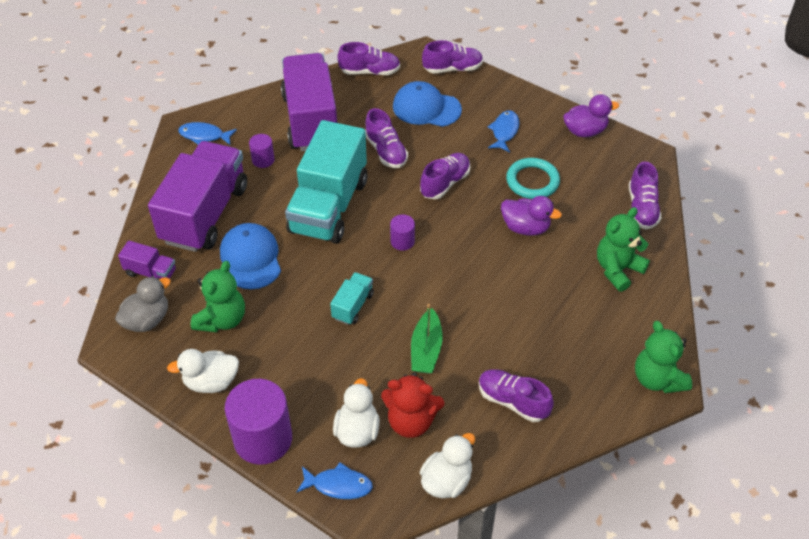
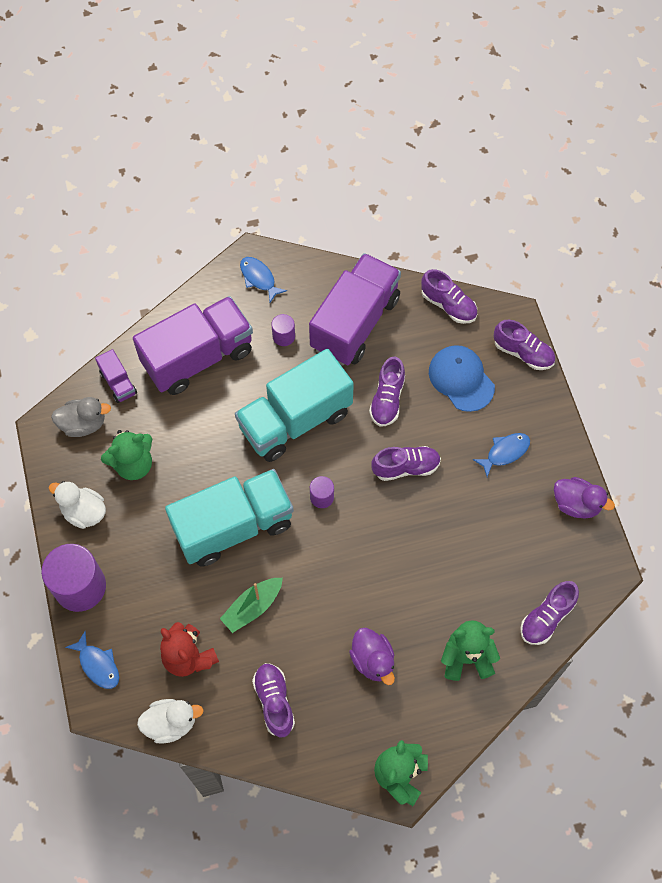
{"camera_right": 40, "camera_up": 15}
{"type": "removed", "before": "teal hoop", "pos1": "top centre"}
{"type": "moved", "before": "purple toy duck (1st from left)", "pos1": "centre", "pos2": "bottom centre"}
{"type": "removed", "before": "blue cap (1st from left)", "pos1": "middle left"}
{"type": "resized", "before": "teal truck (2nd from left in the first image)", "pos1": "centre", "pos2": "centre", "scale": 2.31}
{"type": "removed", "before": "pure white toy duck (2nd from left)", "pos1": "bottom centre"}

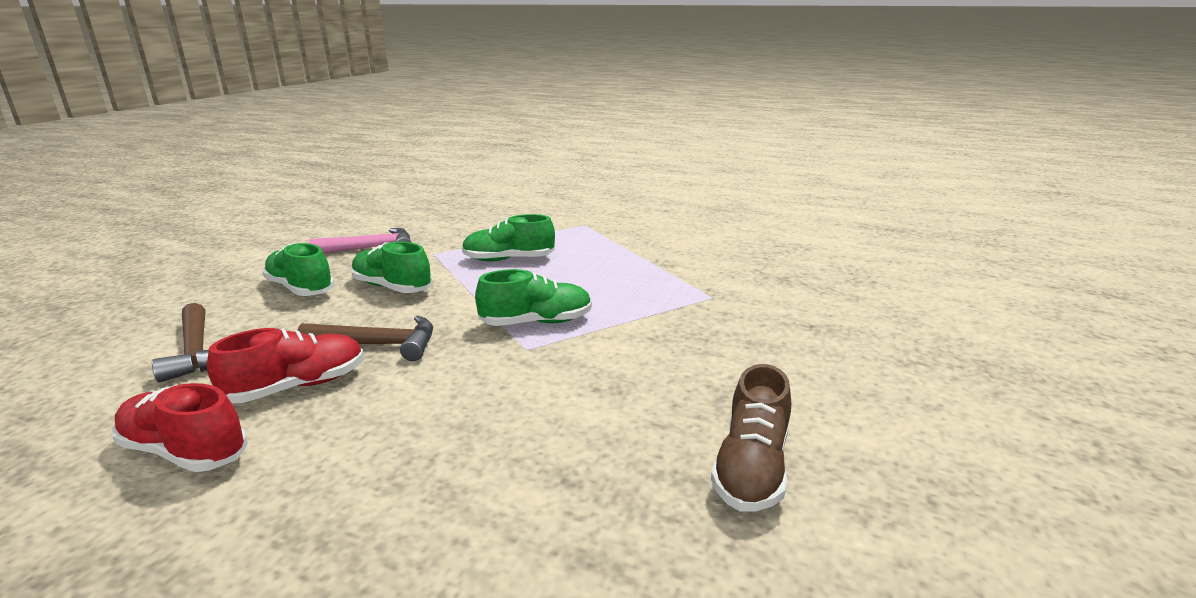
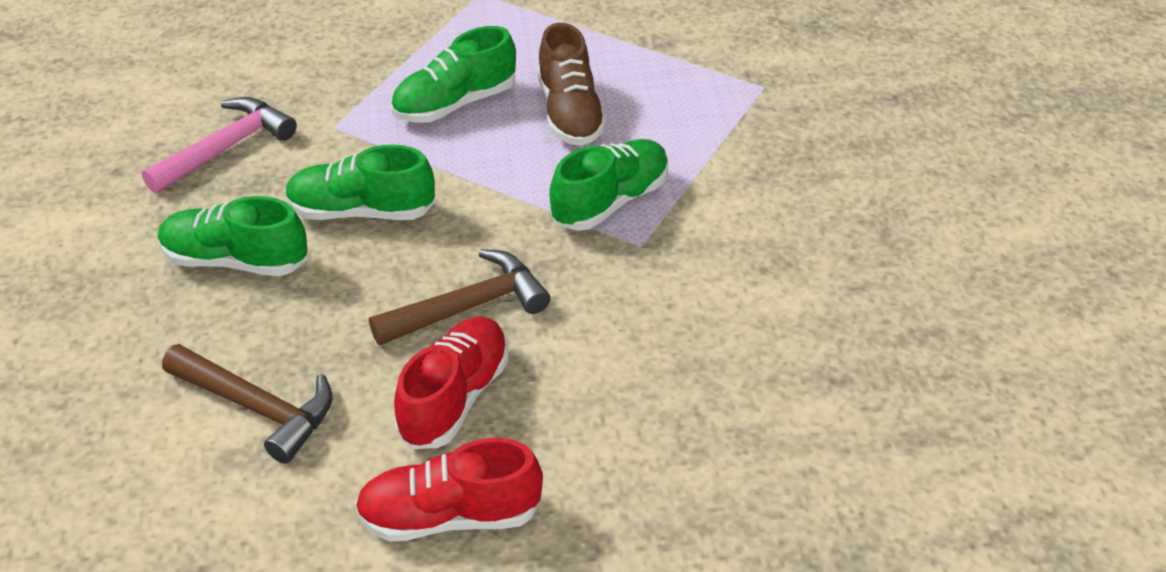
{"camera_right": -30, "camera_up": 20}
{"type": "moved", "before": "russet sneaker", "pos1": "bottom centre", "pos2": "top centre"}

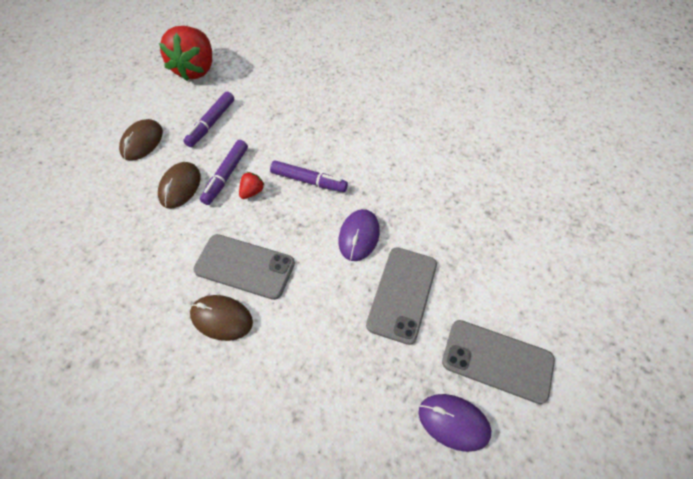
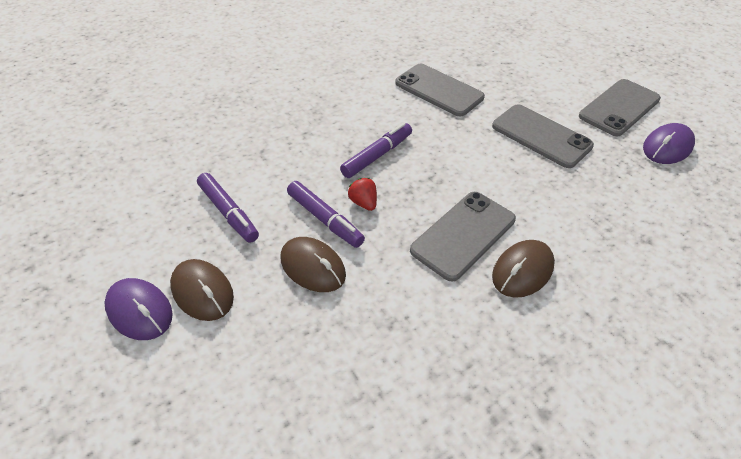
{"camera_right": -65, "camera_up": -10}
{"type": "removed", "before": "scarlet toy strawberry (1st from left)", "pos1": "top left"}
{"type": "moved", "before": "purple PC mouse (1st from left)", "pos1": "centre", "pos2": "bottom left"}
{"type": "added", "after": "gray smartphone (1st from left)", "pos2": "top centre"}

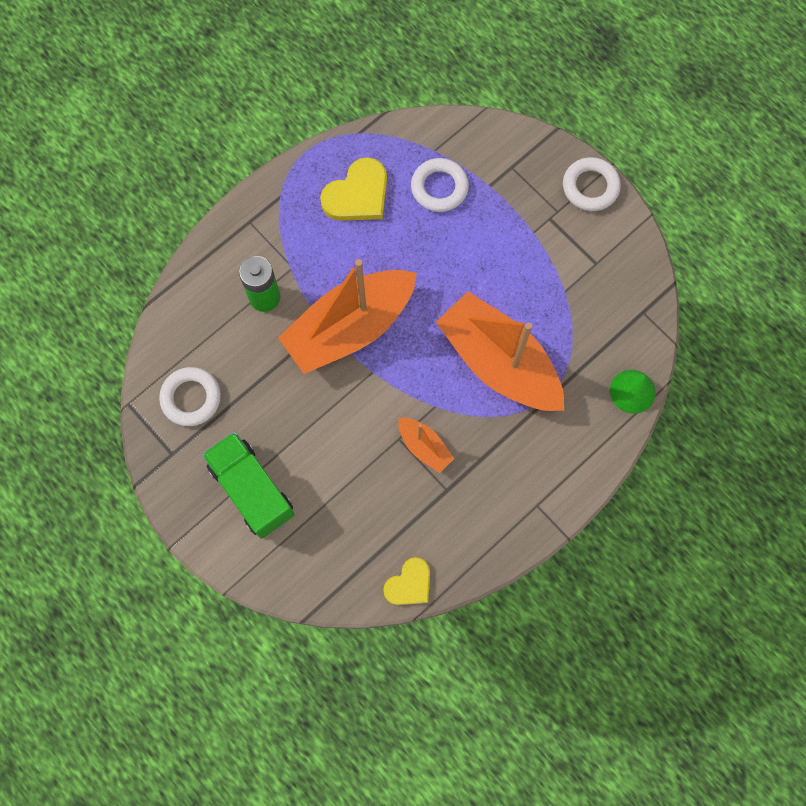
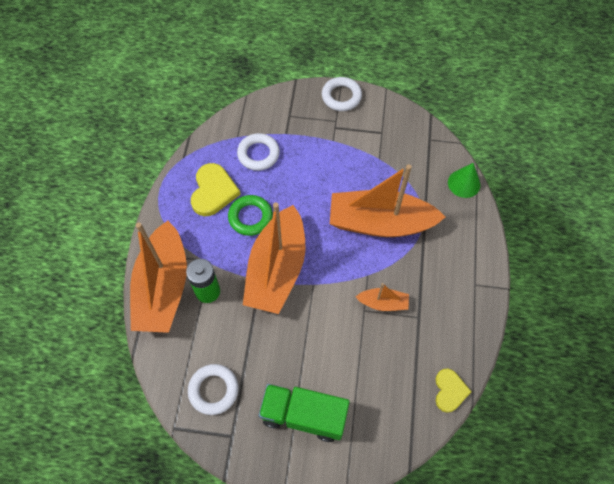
{"camera_right": -40, "camera_up": -10}
{"type": "added", "after": "emerald hoop", "pos2": "centre"}
{"type": "added", "after": "bright orange sailboat (1st from left)", "pos2": "middle left"}

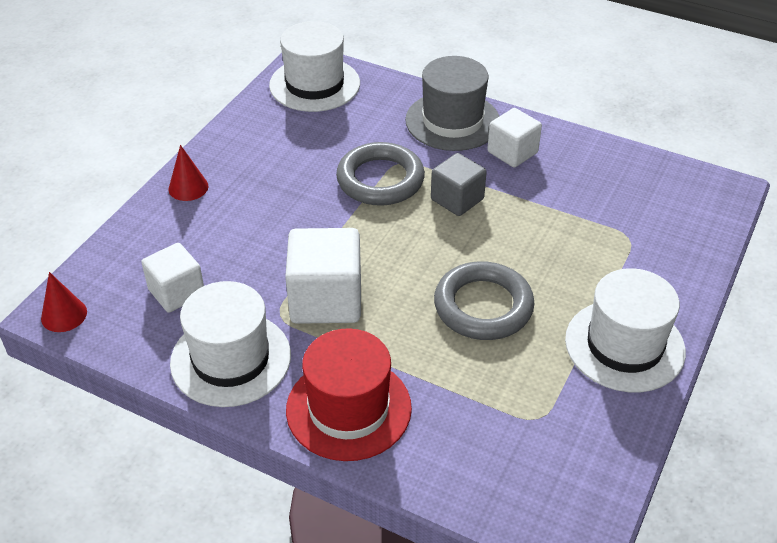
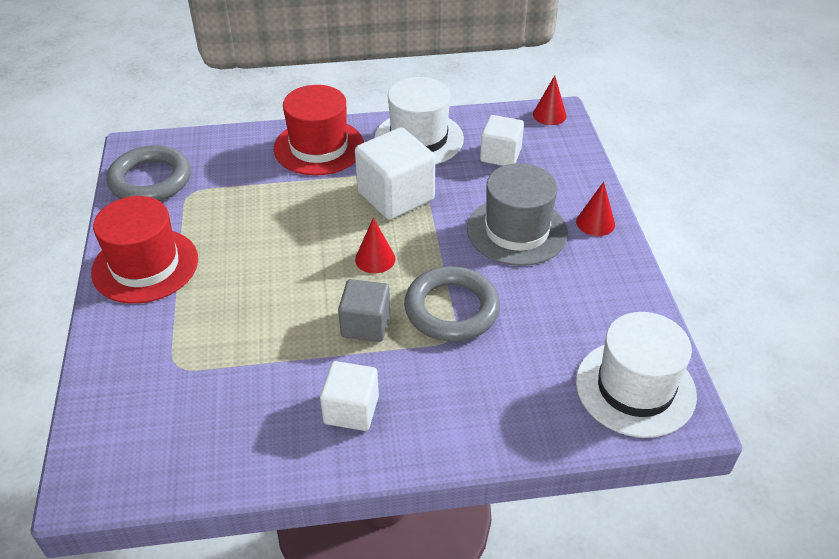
{"camera_right": 145, "camera_up": 0}
{"type": "moved", "before": "gray top hat", "pos1": "top centre", "pos2": "centre"}
{"type": "moved", "before": "gray hoop (2nd from left in the first image)", "after": "gray hoop (1st from left)", "pos1": "centre", "pos2": "top left"}
{"type": "recoloured", "before": "pure white top hat (3rd from left)", "after": "scarlet top hat (1st from left)", "pos1": "middle right", "pos2": "middle left"}
{"type": "added", "after": "scarlet cone shape (1st from left)", "pos2": "centre"}

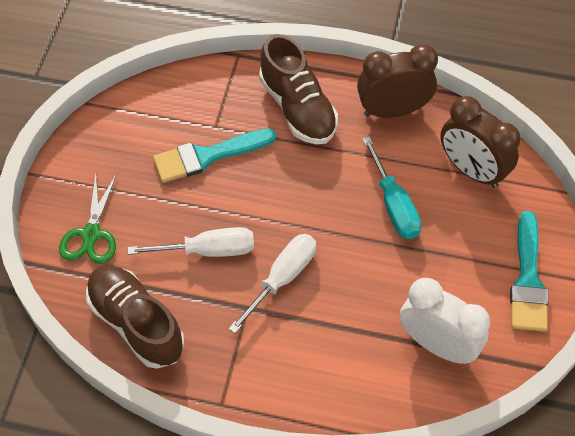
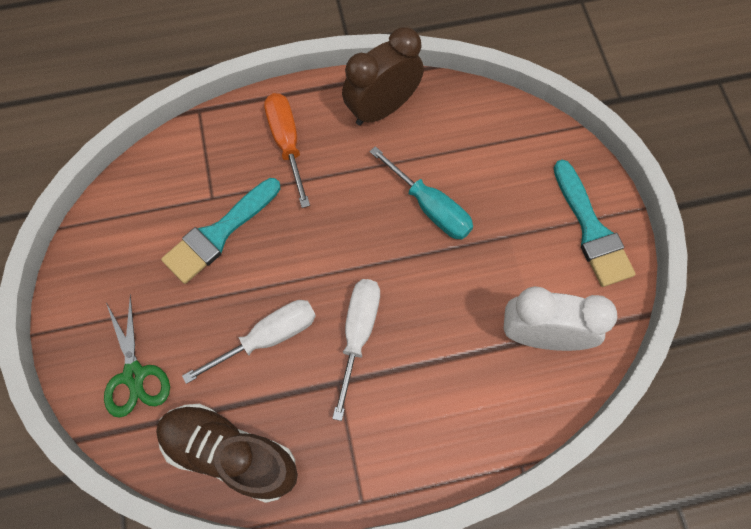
{"camera_right": -25, "camera_up": 10}
{"type": "replaced", "before": "russet sneaker (2nd from left)", "after": "bright orange hand screwdriver", "pos1": "top centre", "pos2": "top centre"}
{"type": "removed", "before": "russet bedside clock (2nd from left)", "pos1": "top right"}

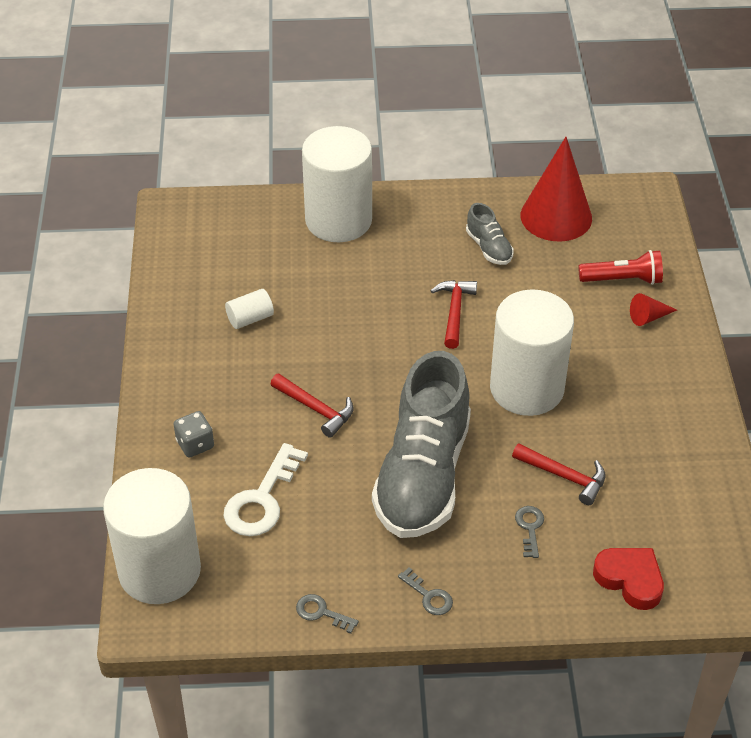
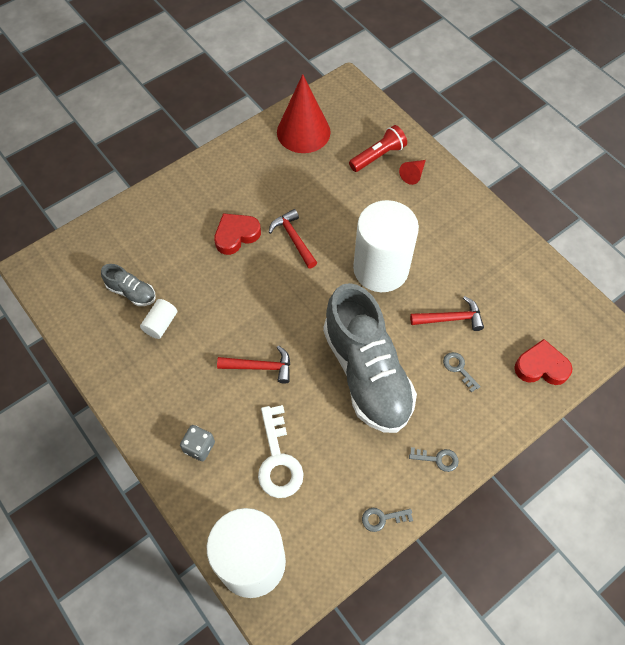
{"camera_right": -35, "camera_up": 15}
{"type": "removed", "before": "pure white cylinder (3rd from left)", "pos1": "top centre"}
{"type": "moved", "before": "gray sneaker (2nd from left in the first image)", "after": "gray sneaker (1st from left)", "pos1": "top centre", "pos2": "middle left"}
{"type": "added", "after": "scarlet love heart (1st from left)", "pos2": "centre"}

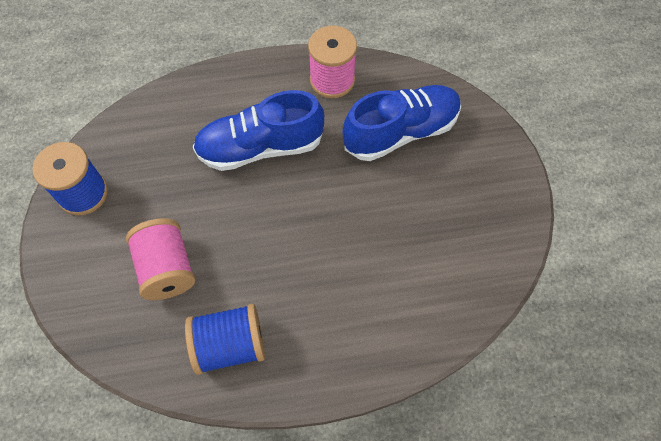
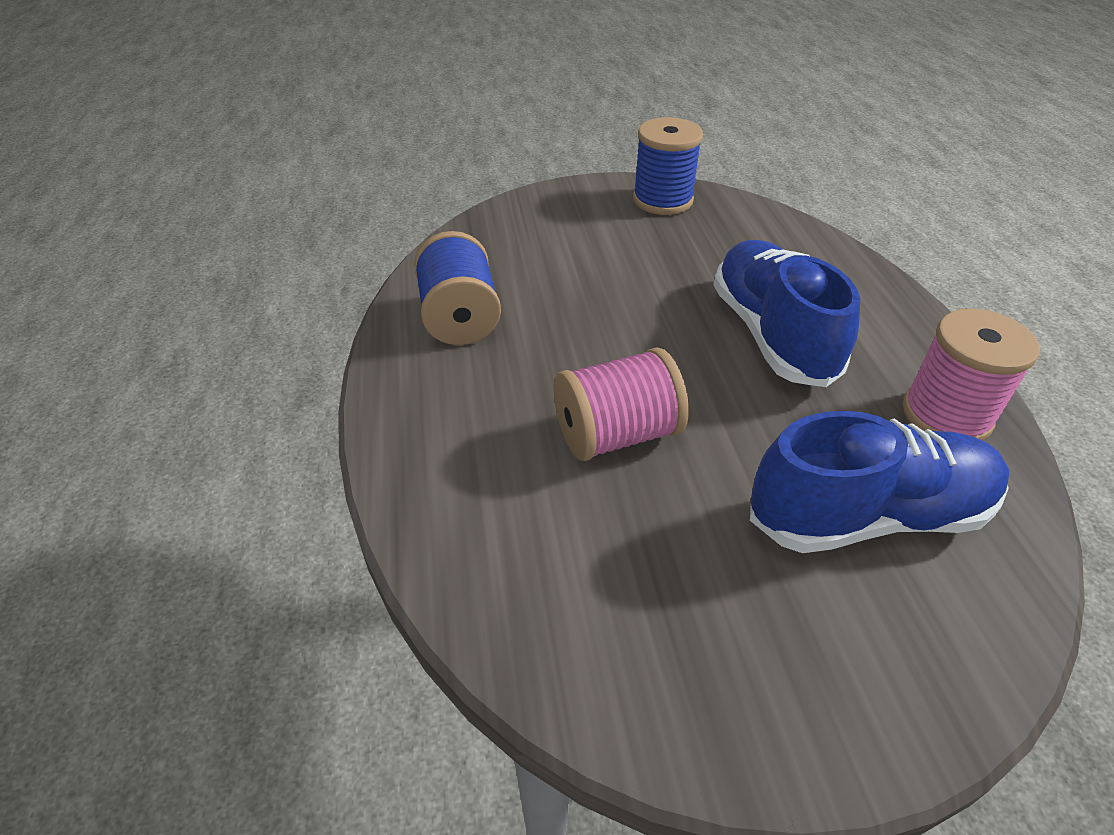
{"camera_right": 90, "camera_up": -20}
{"type": "turned", "before": "blue sneaker (2nd from left)", "pos1": "top centre", "pos2": "middle right", "turn": -75}
{"type": "moved", "before": "rose-pink spool (1st from left)", "pos1": "middle left", "pos2": "centre"}

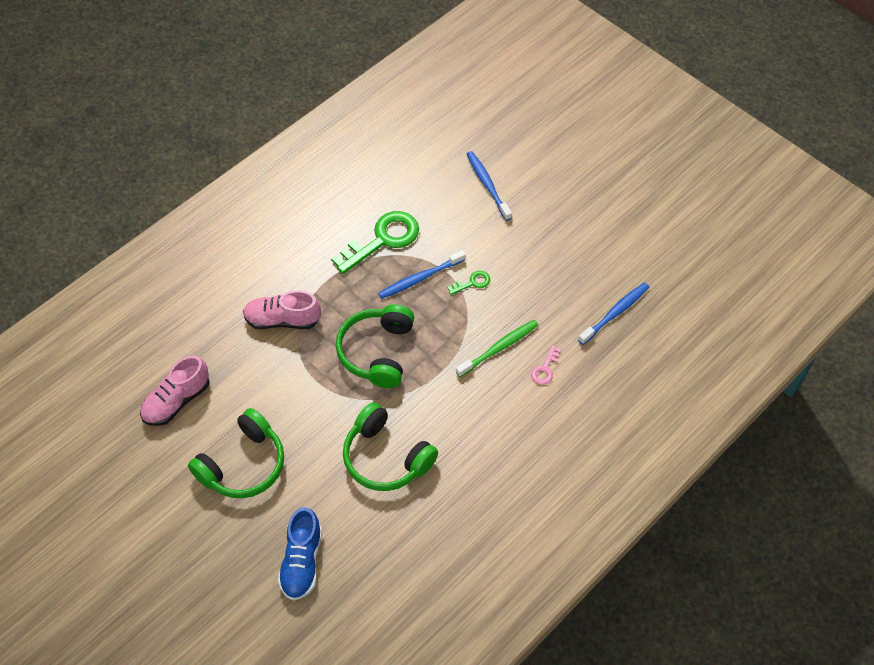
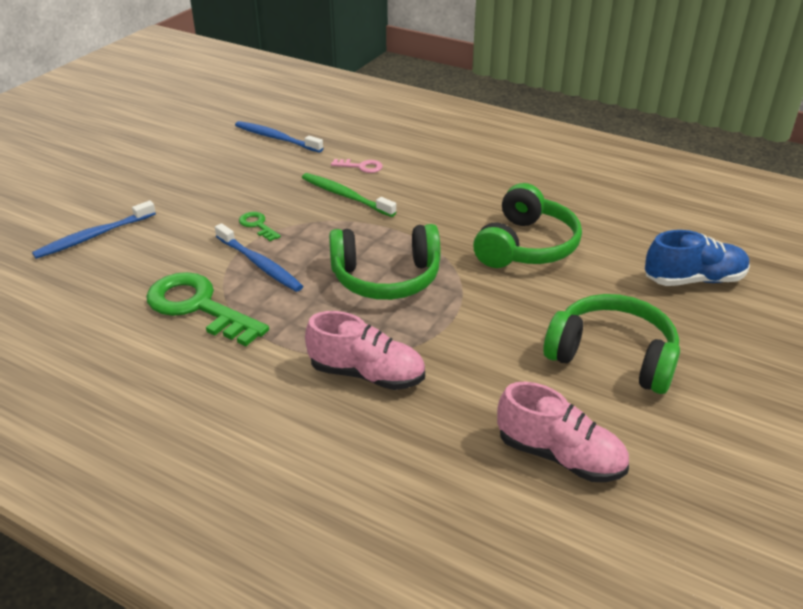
{"camera_right": -105, "camera_up": -20}
{"type": "turned", "before": "rose-pink sneaker (2nd from left in the first image)", "pos1": "middle left", "pos2": "centre", "turn": -60}

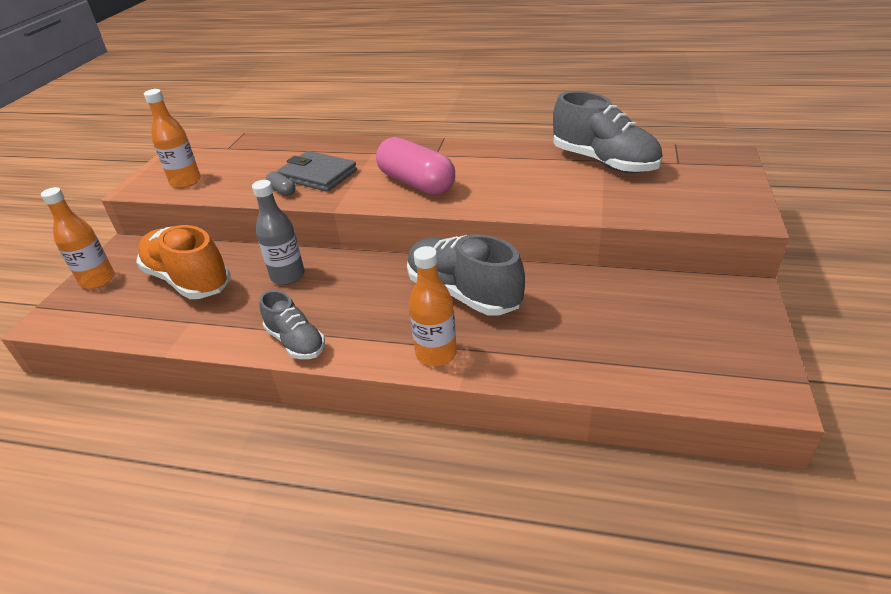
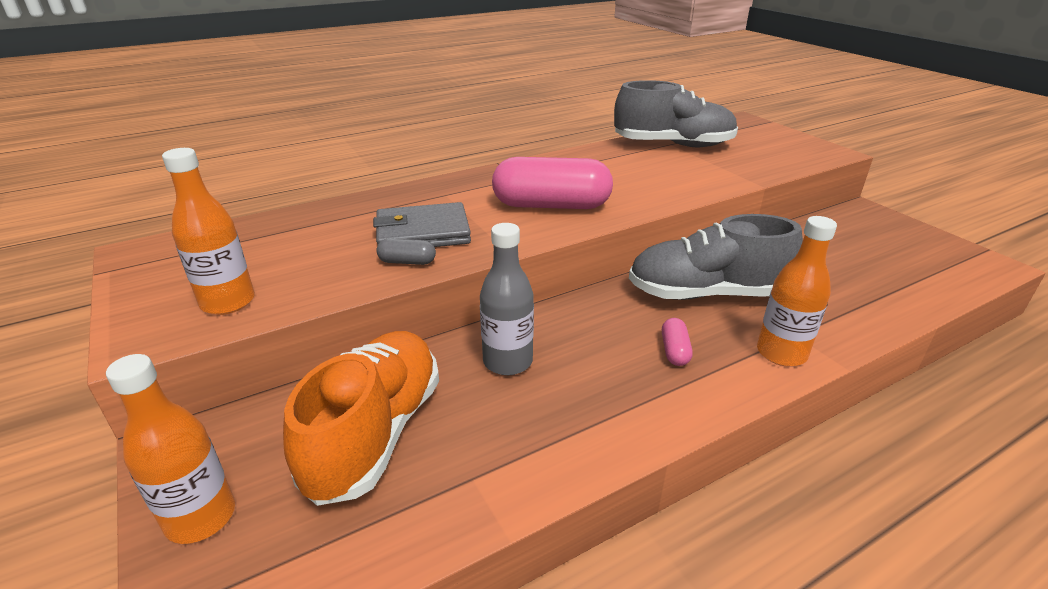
{"camera_right": -45, "camera_up": -5}
{"type": "turned", "before": "bright orange sneaker", "pos1": "middle left", "pos2": "bottom centre", "turn": 105}
{"type": "removed", "before": "gray sneaker (1st from left)", "pos1": "middle left"}
{"type": "added", "after": "rose-pink pill (2nd from left)", "pos2": "centre"}

